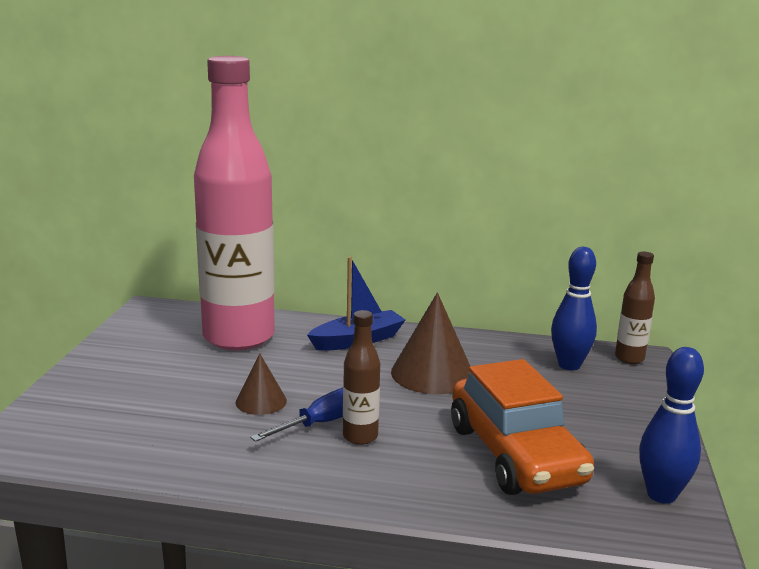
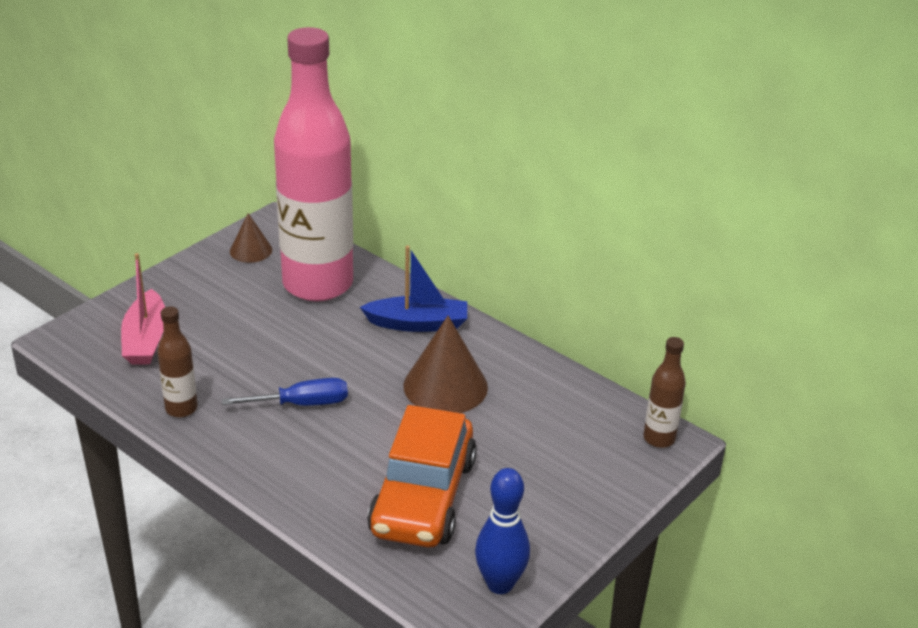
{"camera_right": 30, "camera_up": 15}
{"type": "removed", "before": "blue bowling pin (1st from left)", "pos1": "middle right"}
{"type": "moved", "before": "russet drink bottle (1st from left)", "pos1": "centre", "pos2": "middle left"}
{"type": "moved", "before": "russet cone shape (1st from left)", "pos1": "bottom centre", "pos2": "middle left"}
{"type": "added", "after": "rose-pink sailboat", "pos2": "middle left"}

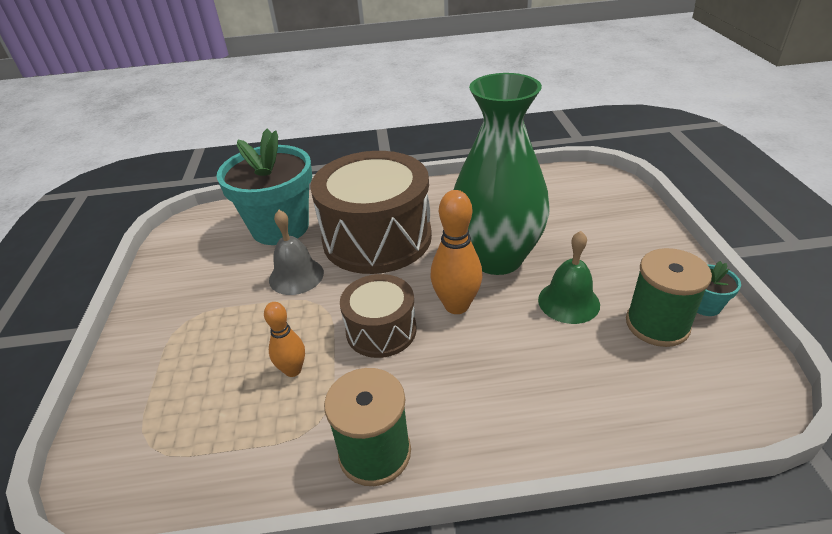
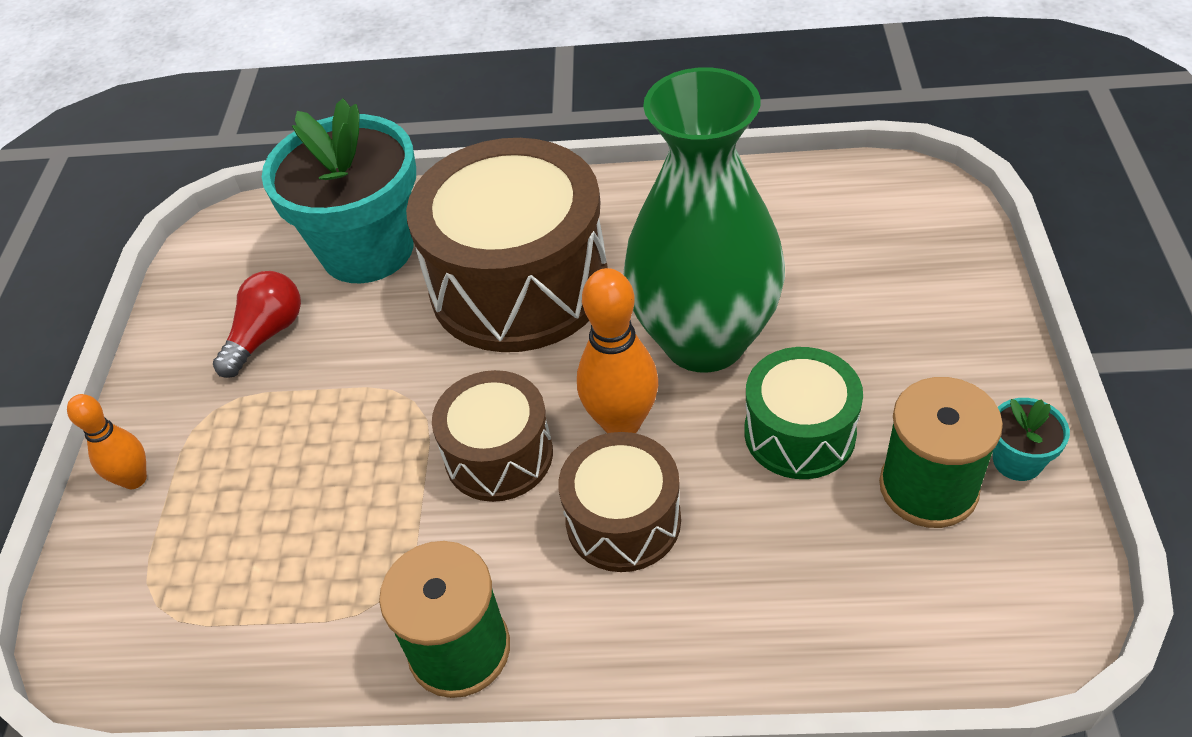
{"camera_right": 10, "camera_up": 10}
{"type": "removed", "before": "gray hand bell", "pos1": "centre"}
{"type": "replaced", "before": "emerald hand bell", "after": "emerald toy drum", "pos1": "middle right", "pos2": "middle right"}
{"type": "moved", "before": "bright orange bowling pin (1st from left)", "pos1": "centre", "pos2": "middle left"}
{"type": "added", "after": "scarlet lightbulb", "pos2": "middle left"}
{"type": "added", "after": "russet toy drum (3rd from left)", "pos2": "bottom centre"}

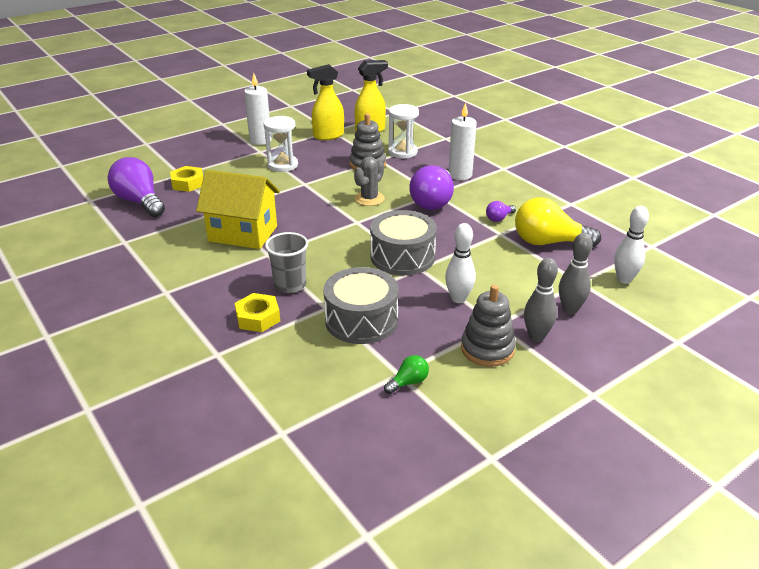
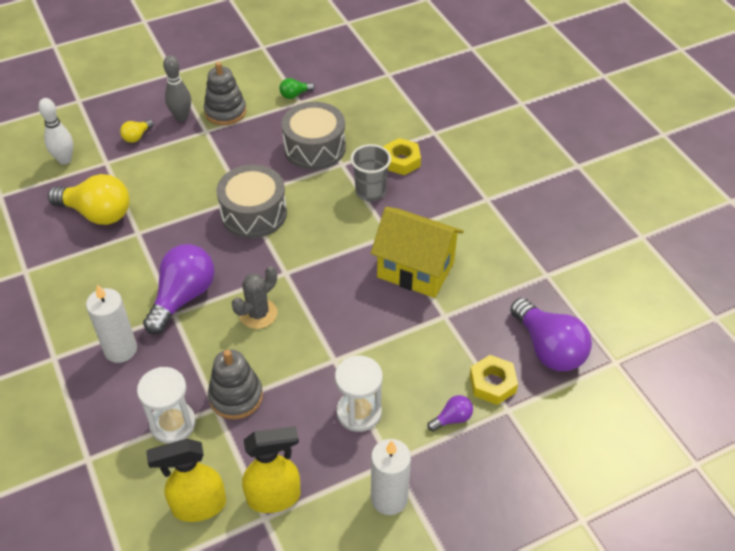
{"camera_right": -170, "camera_up": 15}
{"type": "moved", "before": "purple lightbulb (3rd from left in the first image)", "after": "purple lightbulb (2nd from left)", "pos1": "centre", "pos2": "bottom centre"}
{"type": "removed", "before": "pure white bowling pin (1st from left)", "pos1": "centre"}
{"type": "replaced", "before": "gray bowling pin (2nd from left)", "after": "bright yellow lightbulb (2nd from left)", "pos1": "middle right", "pos2": "top left"}

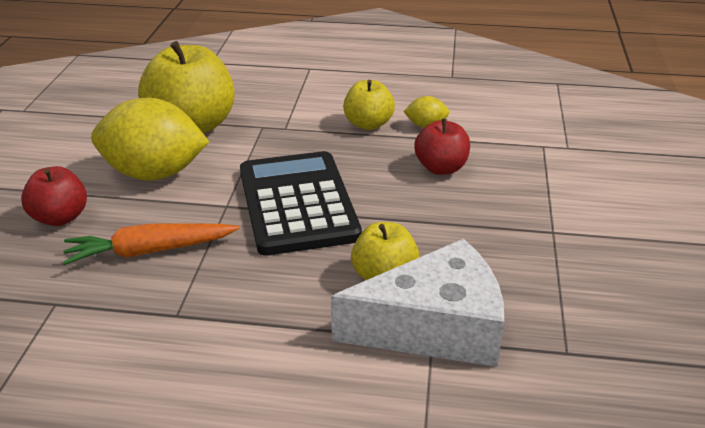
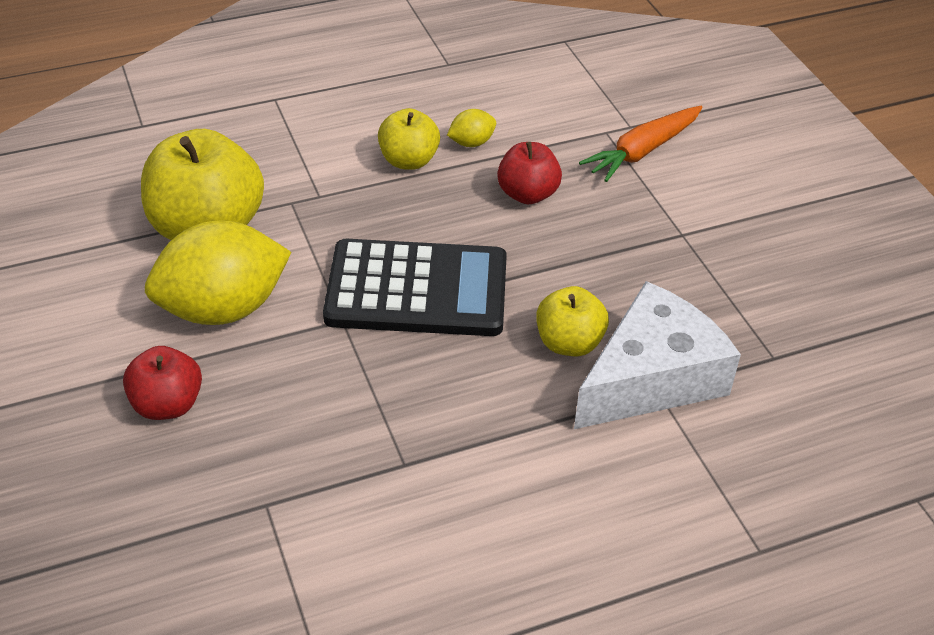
{"camera_right": -30, "camera_up": 10}
{"type": "turned", "before": "jet-black adding machine", "pos1": "centre", "pos2": "centre", "turn": 135}
{"type": "moved", "before": "bright orange toy carrot", "pos1": "middle left", "pos2": "top right"}

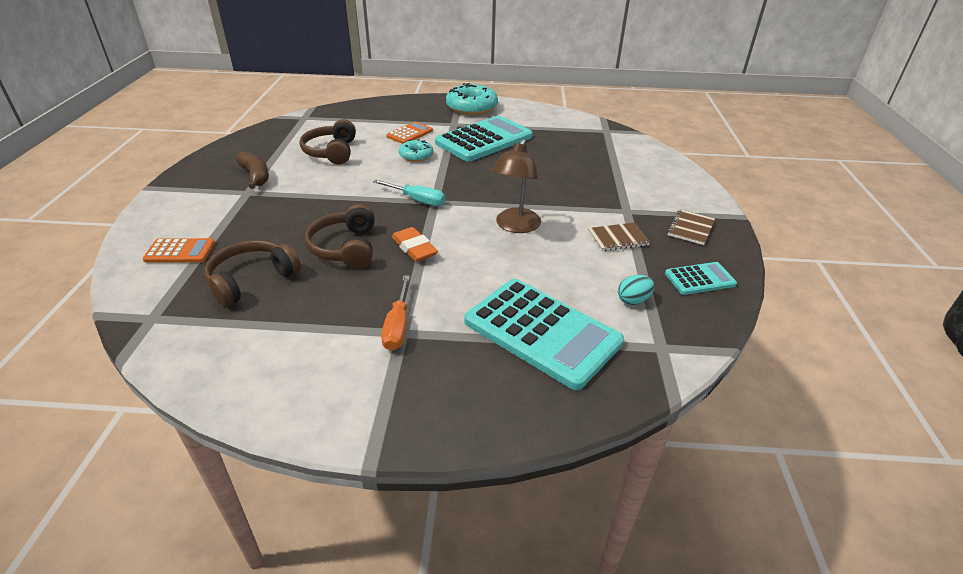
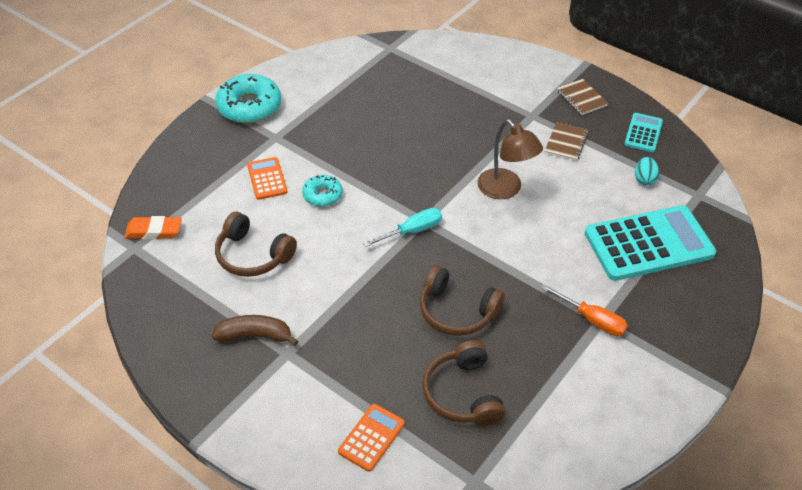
{"camera_right": -55, "camera_up": 10}
{"type": "removed", "before": "teal adding machine (1st from left)", "pos1": "top centre"}
{"type": "moved", "before": "bright orange gum eraser", "pos1": "centre", "pos2": "middle left"}

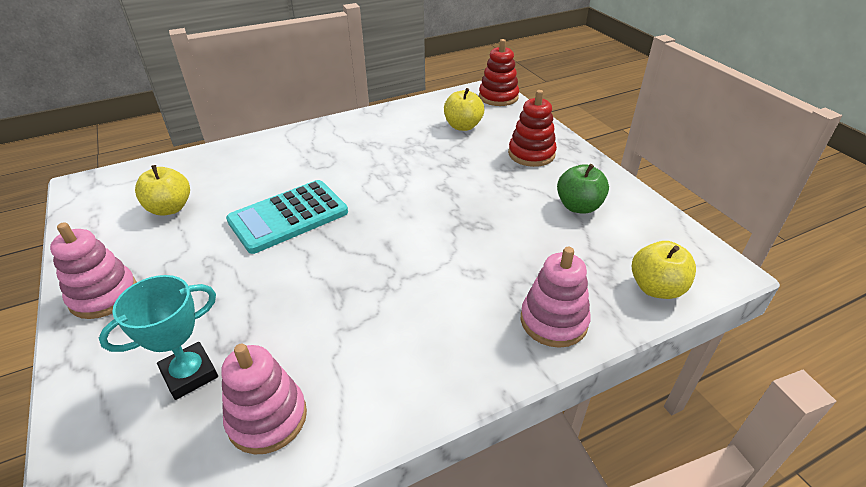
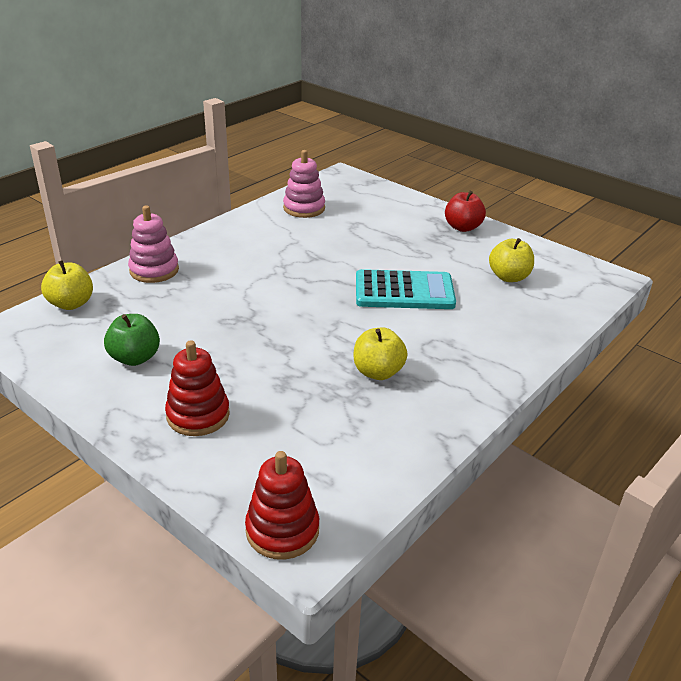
{"camera_right": 155, "camera_up": -5}
{"type": "moved", "before": "bright yellow apple (2nd from left)", "pos1": "top centre", "pos2": "centre"}
{"type": "turned", "before": "teal adding machine", "pos1": "middle left", "pos2": "centre", "turn": 60}
{"type": "replaced", "before": "rose-pink ring stacker (1st from left)", "after": "scarlet apple", "pos1": "middle left", "pos2": "top right"}
{"type": "removed", "before": "teal prize cup", "pos1": "bottom left"}

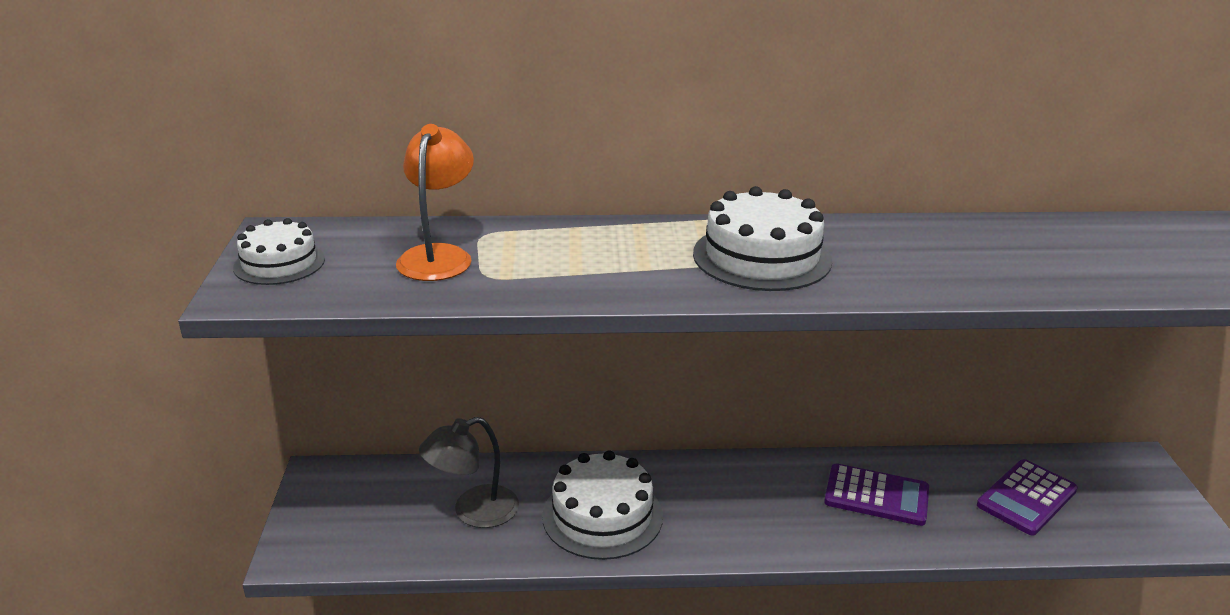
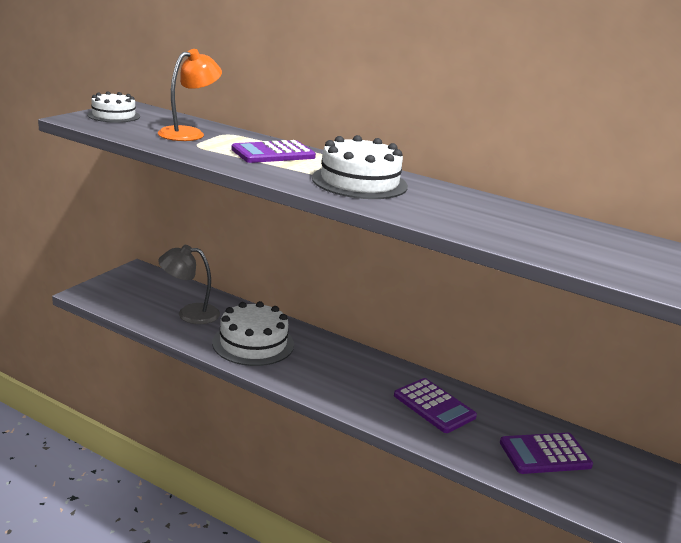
{"camera_right": 30, "camera_up": -5}
{"type": "added", "after": "purple adding machine (1st from left)", "pos2": "top centre"}

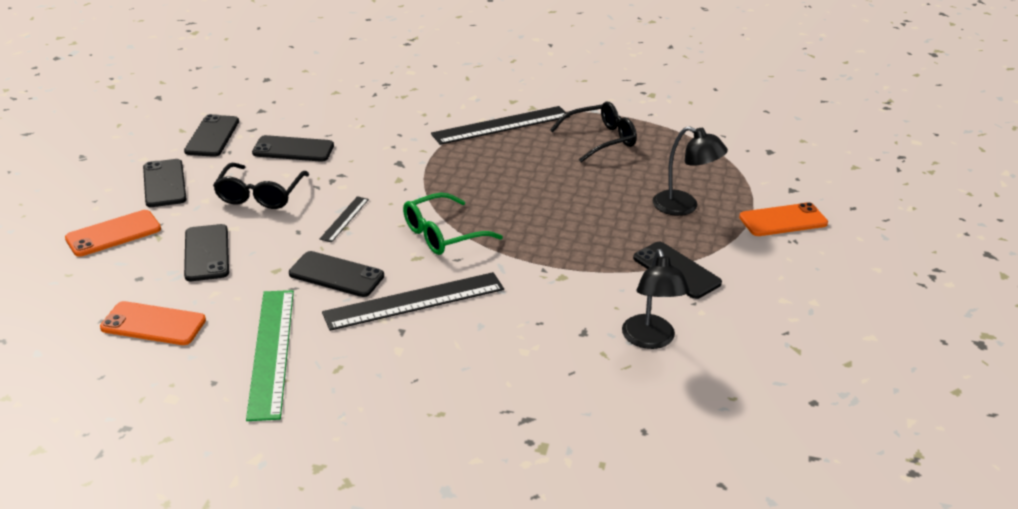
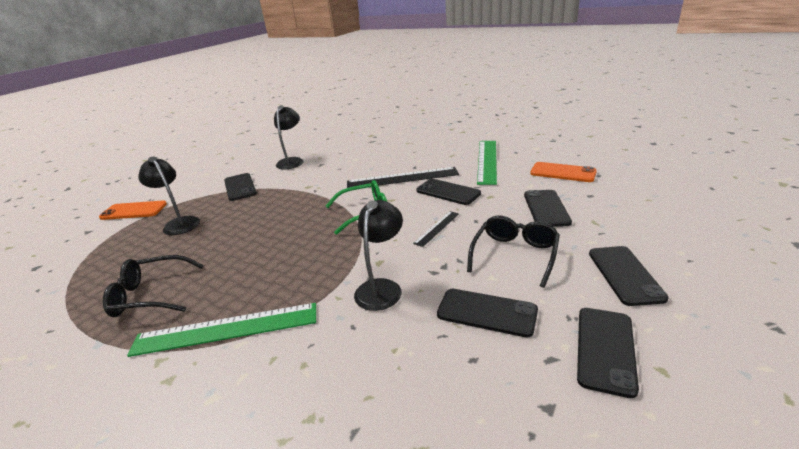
{"camera_right": -160, "camera_up": -5}
{"type": "recoloured", "before": "jet-black ruler (3rd from left)", "after": "emerald ruler (1st from left)", "pos1": "top centre", "pos2": "bottom left"}
{"type": "removed", "before": "bright orange smartphone (1st from left)", "pos1": "middle left"}
{"type": "added", "after": "jet-black desk lamp (3rd from left)", "pos2": "centre"}

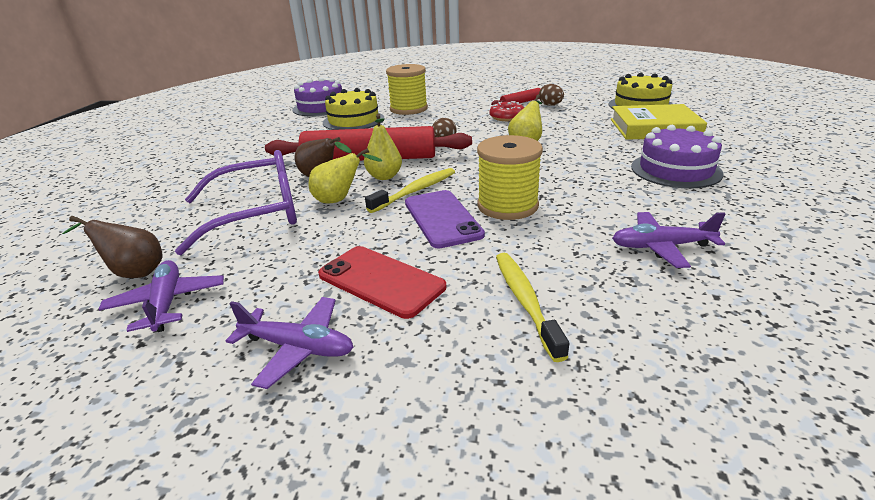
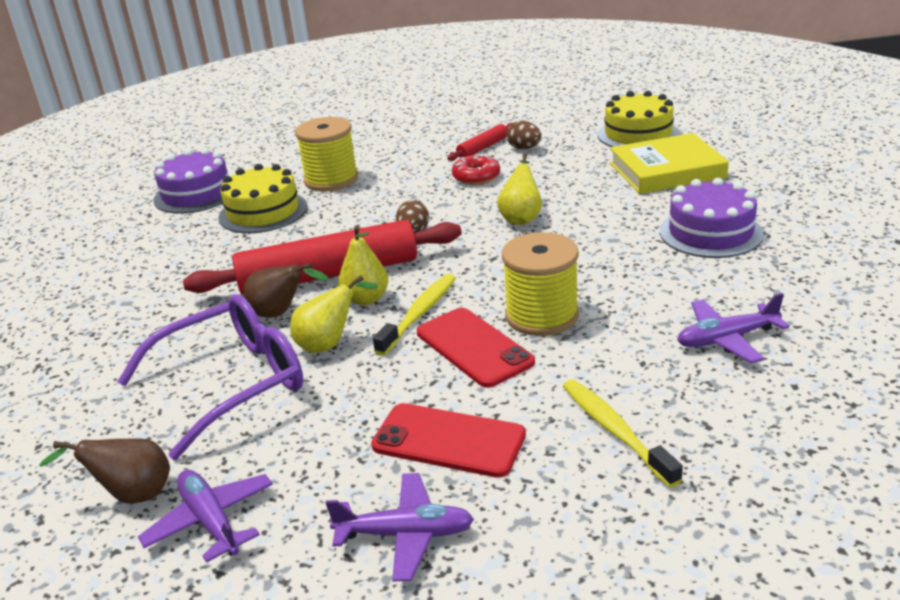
{"camera_right": -15, "camera_up": 0}
{"type": "recoloured", "before": "purple smartphone", "after": "scarlet smartphone (2nd from left)", "pos1": "centre", "pos2": "centre"}

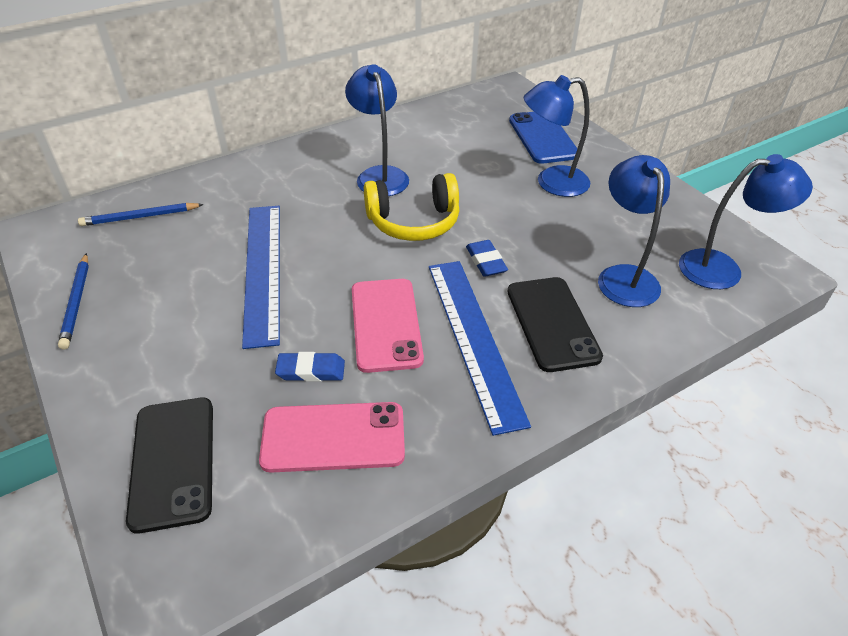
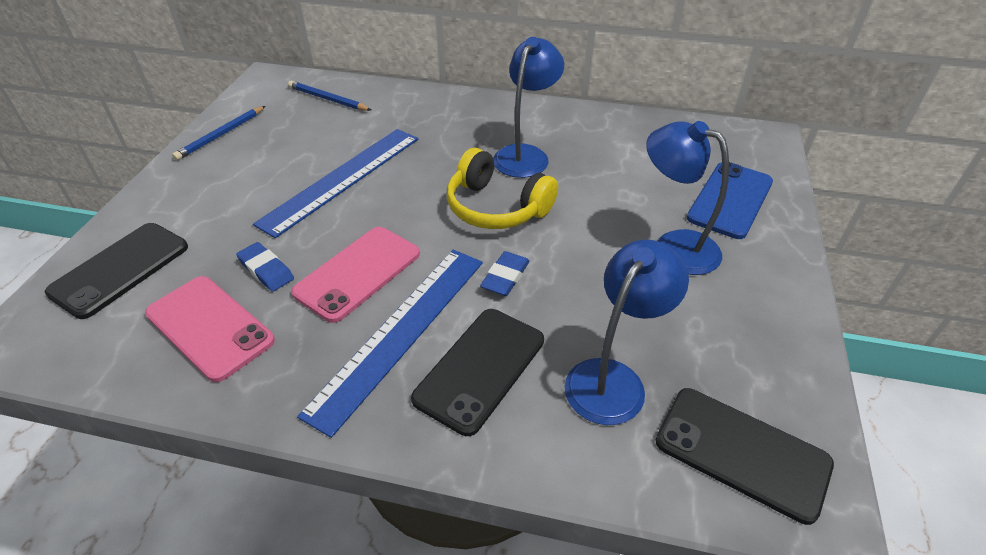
{"camera_right": 45, "camera_up": 0}
{"type": "replaced", "before": "blue desk lamp (4th from left)", "after": "jet-black smartphone (3rd from left)", "pos1": "middle right", "pos2": "bottom right"}

